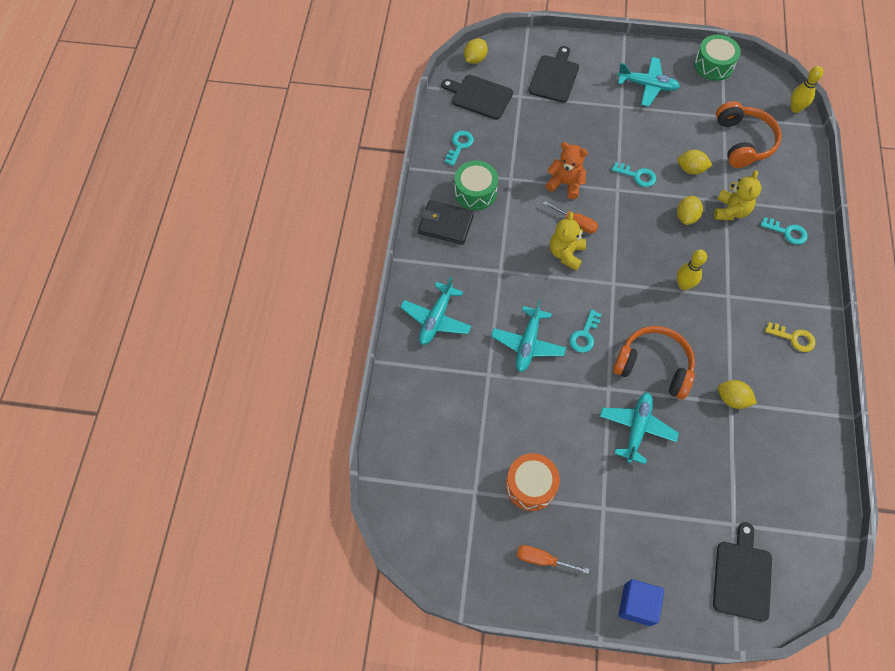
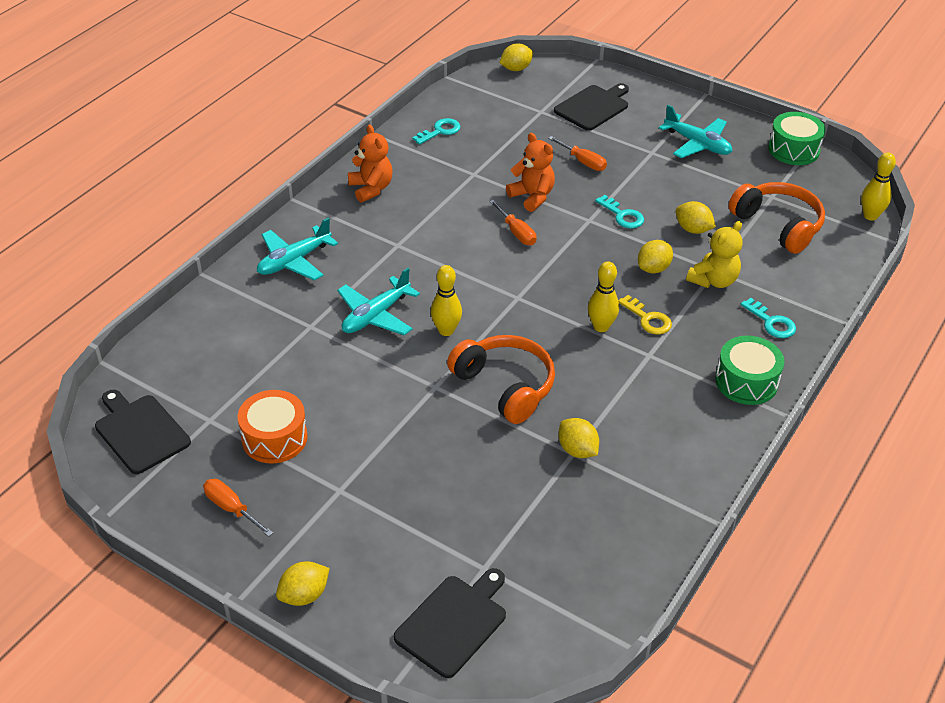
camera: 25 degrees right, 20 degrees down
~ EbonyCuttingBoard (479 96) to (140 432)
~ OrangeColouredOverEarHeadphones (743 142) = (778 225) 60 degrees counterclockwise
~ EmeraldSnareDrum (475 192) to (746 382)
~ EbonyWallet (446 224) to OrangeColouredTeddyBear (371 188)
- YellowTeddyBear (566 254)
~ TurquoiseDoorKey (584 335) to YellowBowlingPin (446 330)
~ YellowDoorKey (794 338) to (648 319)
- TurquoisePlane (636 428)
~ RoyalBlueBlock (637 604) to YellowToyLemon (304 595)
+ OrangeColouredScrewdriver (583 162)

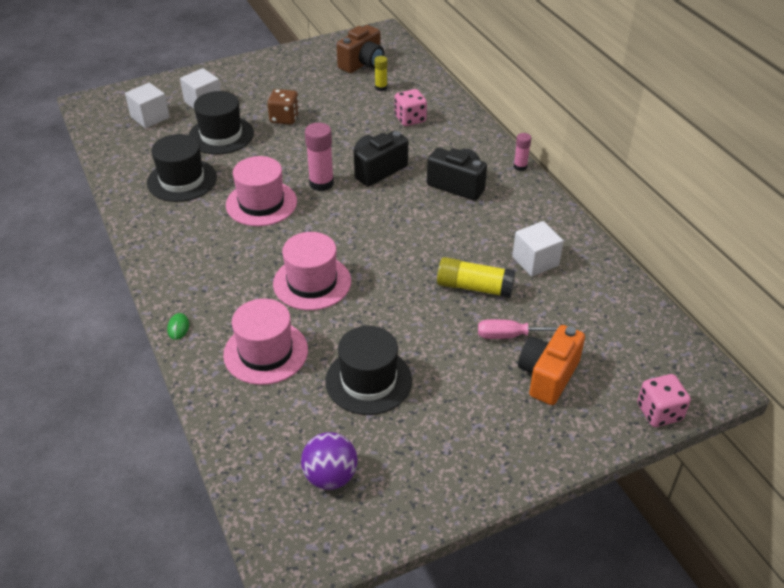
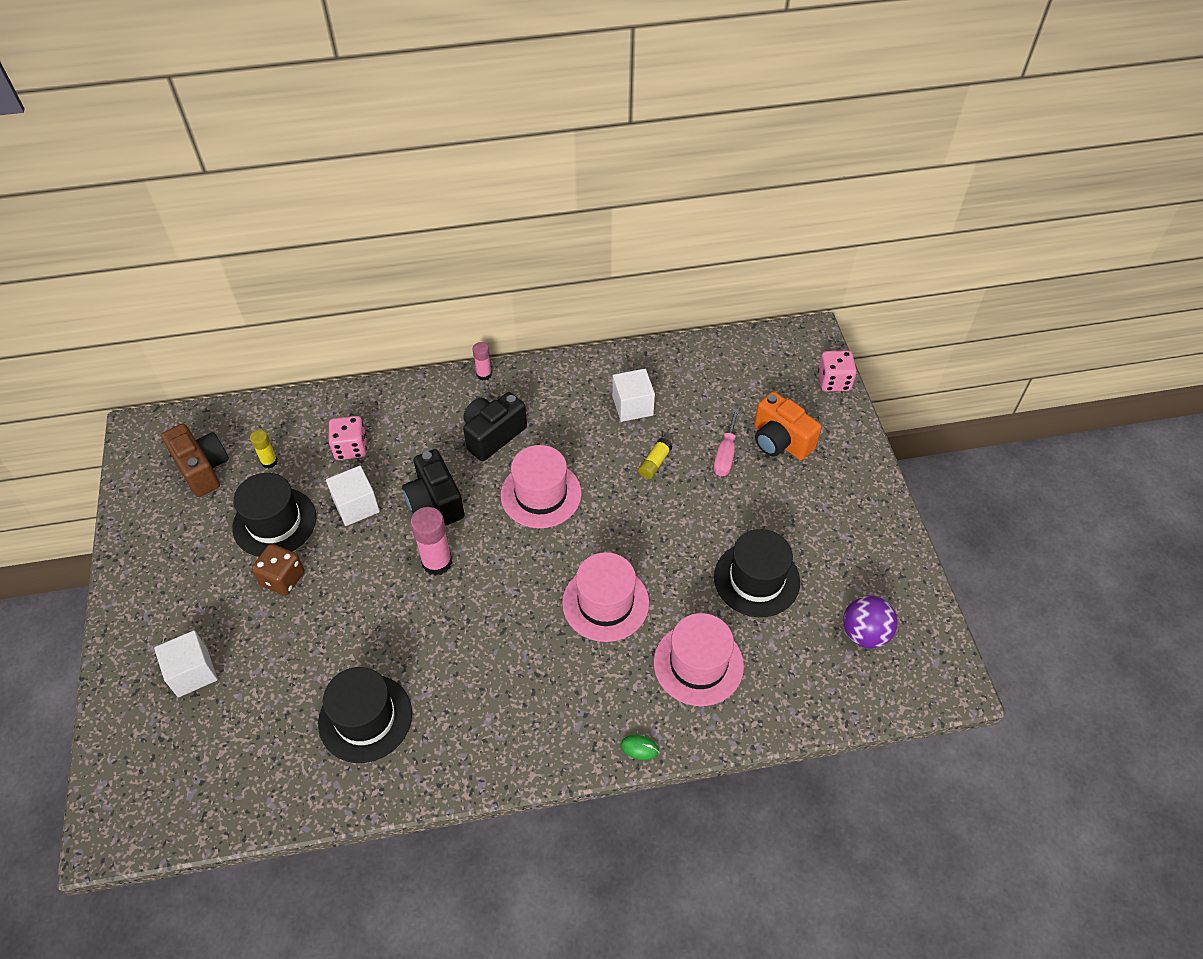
camera: 75 degrees left, 10 degrees up
~ WhiteBlock (150 117) to (356 506)
~ EbonyTallHat (221 135) to (274 522)
~ PinkTallHat (261 203) to (541 494)
~ YellowStickOfGlue (474 287) = (654 463) x0.57

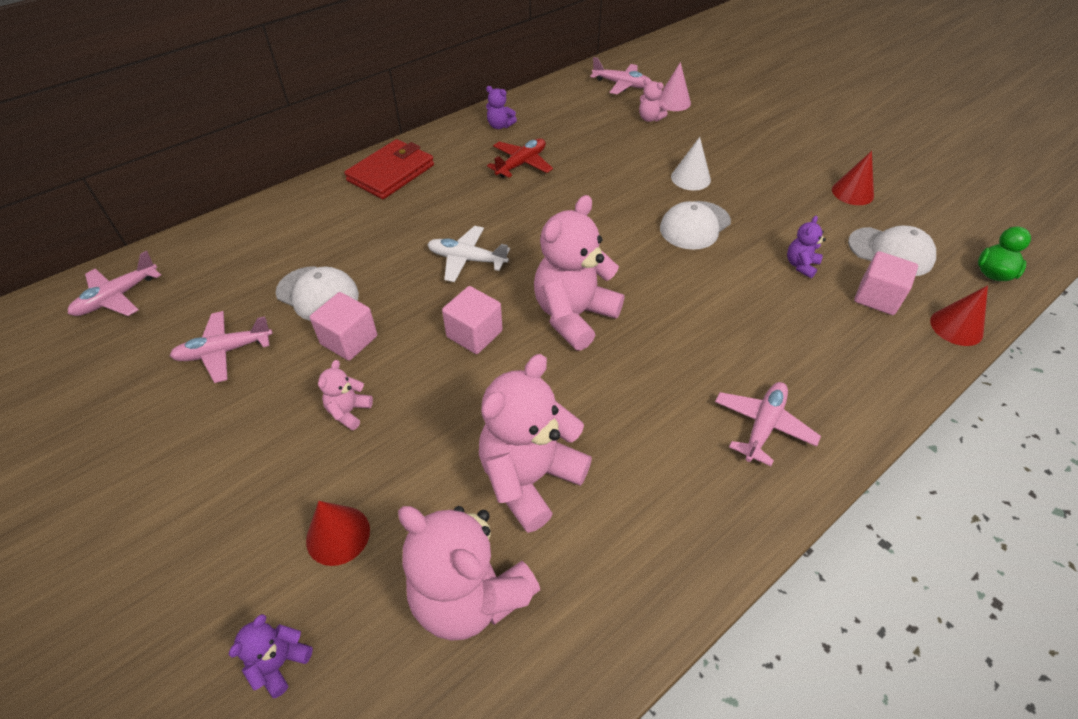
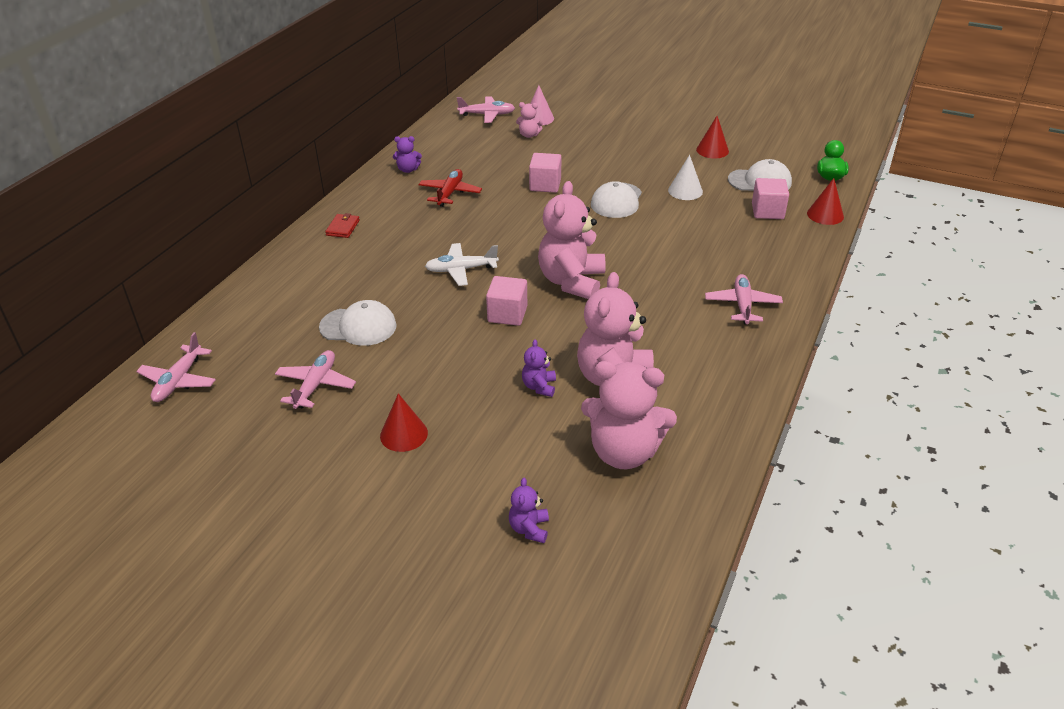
camera: 25 degrees left, 10 degrees down
~ WhiteCone (690 178) to (685 191)
~ RedWallet (391 173) = (343 228) x0.49
~ VioletTeddyBear (801 265) to (539 387)
~ PinkBlock (349 340) to (545 185)
~ PinkPlane (224 351) = (316 385) 150 degrees clockwise
- PinkTeddyBear (349 411)
~ RedCone (338 535) to (404 434)

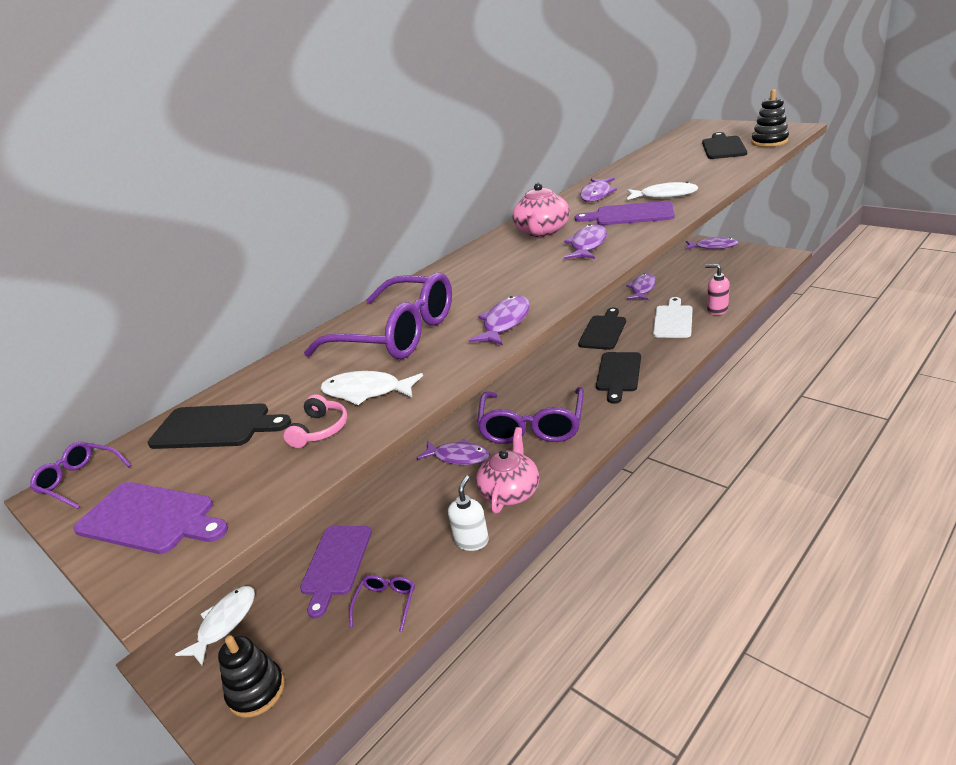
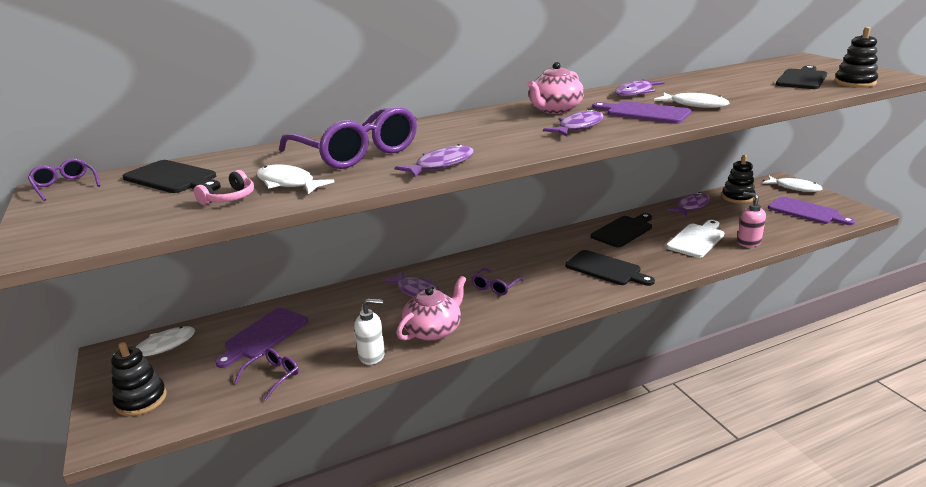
camera: 20 degrees right, 5 degrees down
~ VioletFish (713 246) to WhiteFish (794 188)
~ EbonyCuttingBoard (618 374) = (606 269) 90 degrees counterclockwise
~ VioletEyeglasses (532 426) = (495 287) x0.44
~ WhiteSoapPump (472 541) = (372 355) 45 degrees clockwise
~ VioletCuttingBoard (150 518) to (806 211)
+ EbonyStackingRings (737 197)

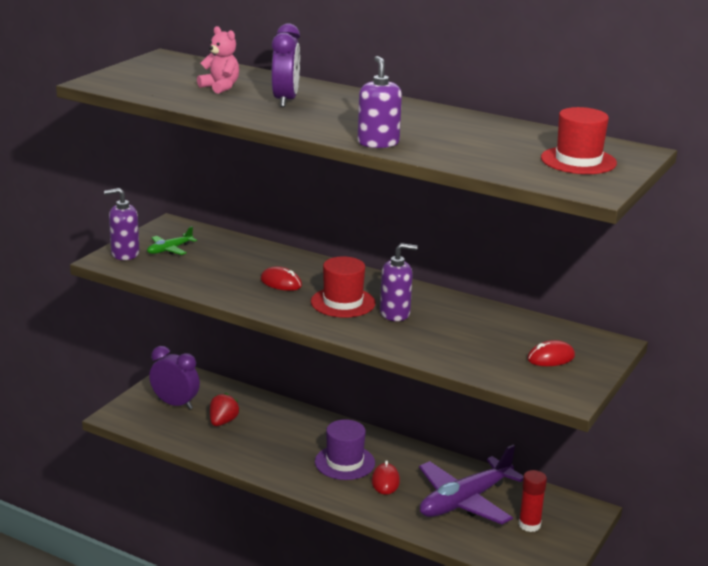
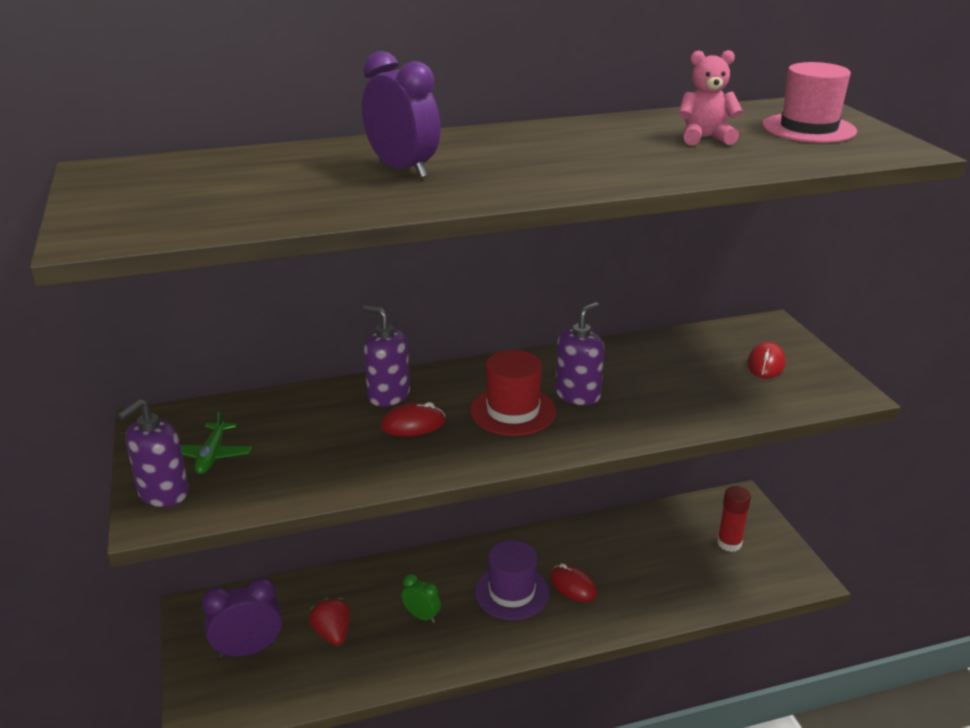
camera: 45 degrees left, 5 degrees up
~ PinkTeddyBear (220 87) to (705 138)
~ VioletSoapPump (378 143) to (388 395)
~ RedTallHat (578 161) to PinkTallHat (808 128)
- VioletPlane (465 501)
+ EmeraldBedsideClock (422 616)

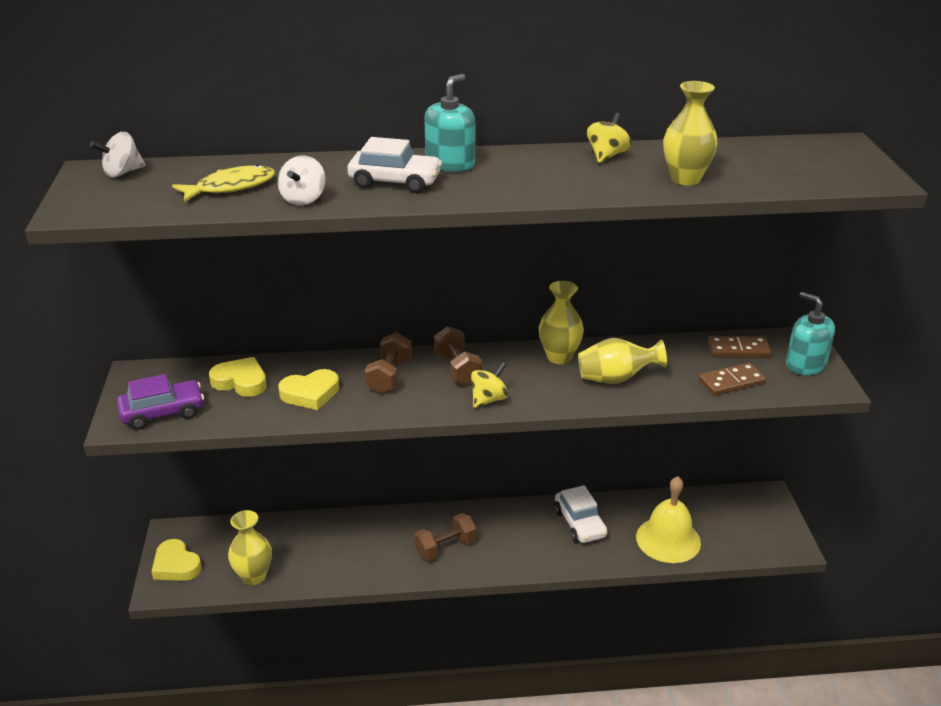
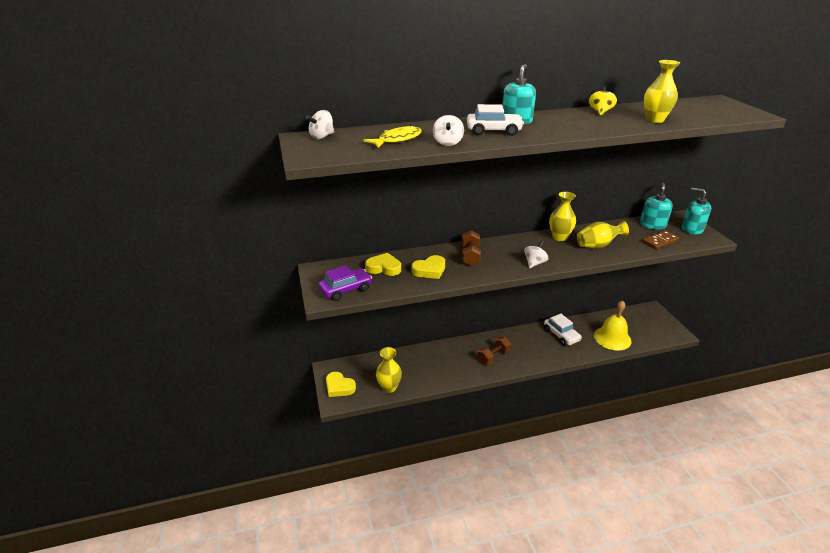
camera: 10 degrees left, 0 degrees up
- RussetFreeWeight (457 369)
~ RussetDominoTile (738 350) to TurquoiseSoapPump (652 225)
~ YellowSpinningTop (489 399) to WhiteSpinningTop (534 263)

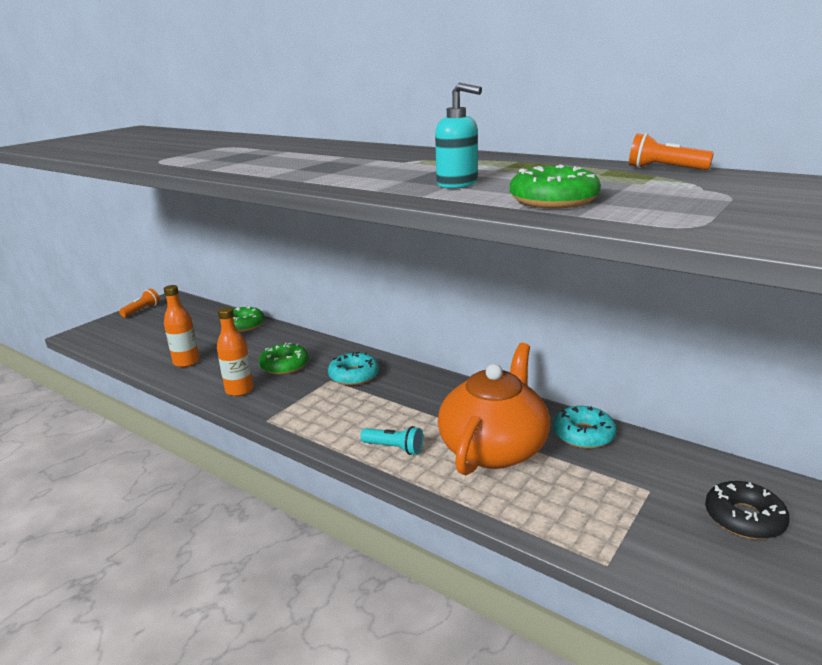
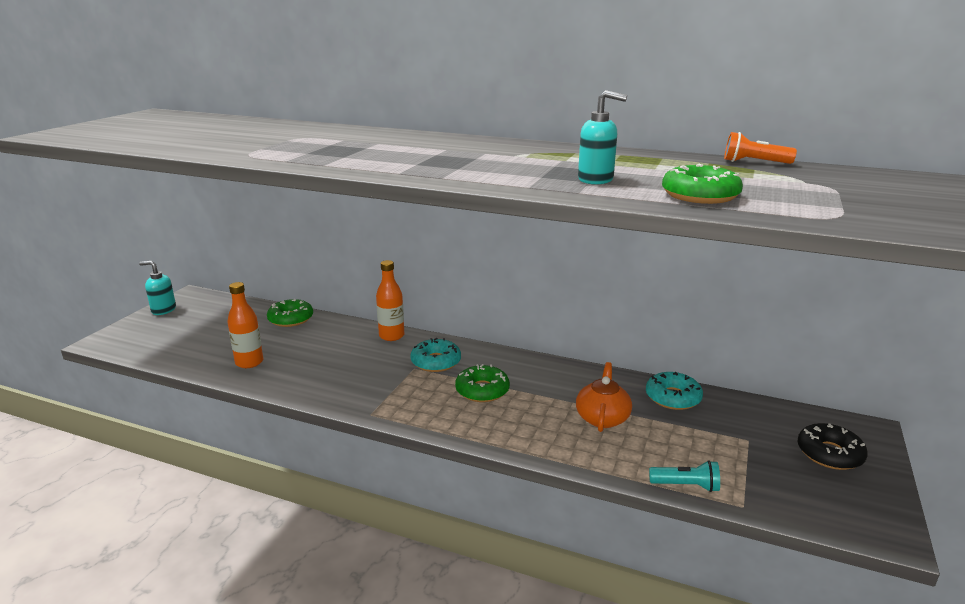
camera: 15 degrees left, 0 degrees up
~ OrangeColouredPocketTorch (142 310) to TurquoiseSoapPump (163 310)
~ OrangeColouredDrinkBottle (239 390) to (391 336)
~ EmeraldDoughnut (284 365) to (482 390)
~ OrangeColouredChinaTeapot (494 448) = (602 418) x0.55
~ TurquoisePocketTorch (394 448) to (686 486)

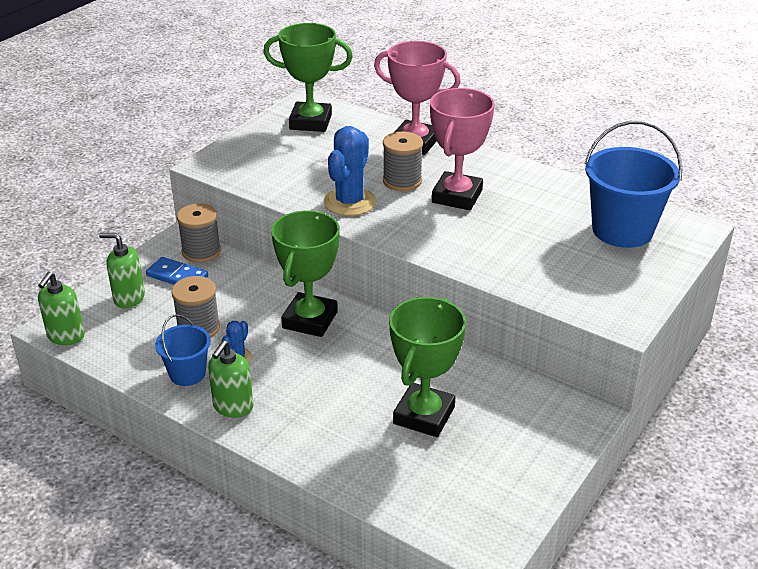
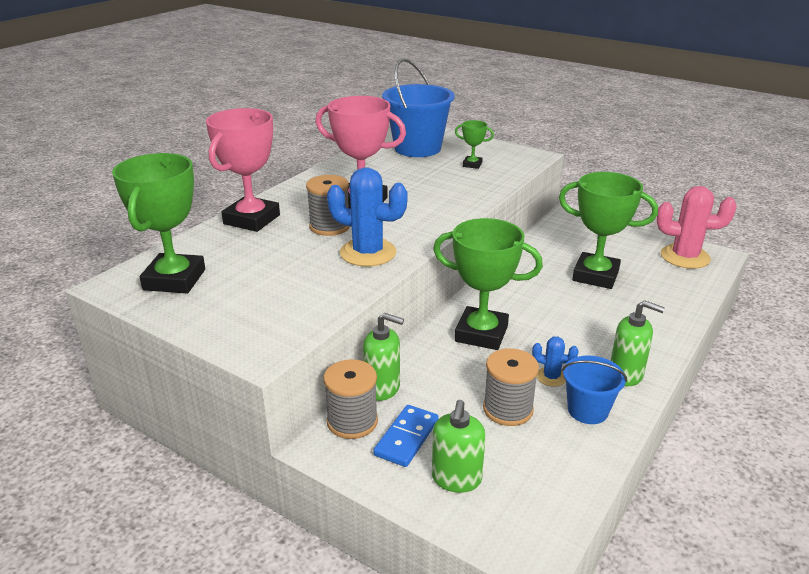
camera: 90 degrees left, 5 degrees down
~ EmeraldSoapPump (66 336) to (382 388)
+ EmeraldPrizeCup (472 164)
+ PinkCactus (685 257)

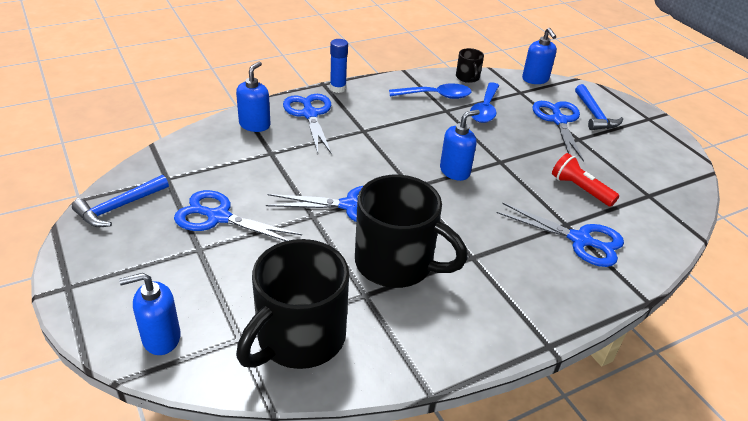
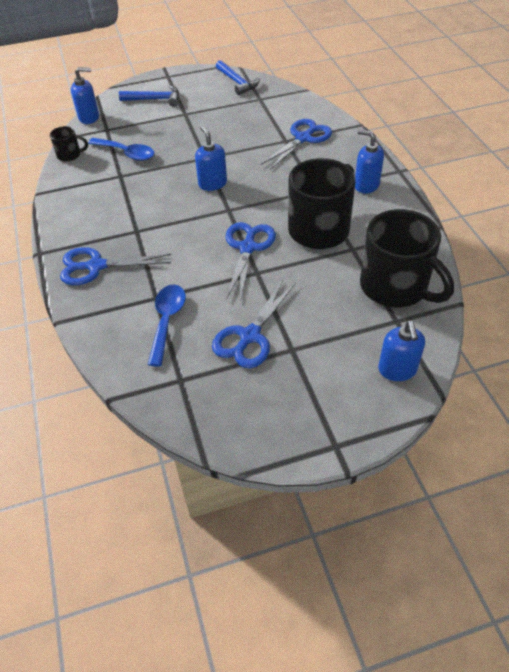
camera: 75 degrees left, 10 degrees up
- RoyalBlueStickOfGlue (338 88)
~ RoyalBlueSoapPump (255 125) to (366 185)
~ RoyalBlueTeaspoon (435 96) to (167 321)
- RoyalBlueScissors (558 120)
- RedPocketTorch (580 189)
~ RoyalBlueCarpenter'sHammer (119 207) to (237 82)

